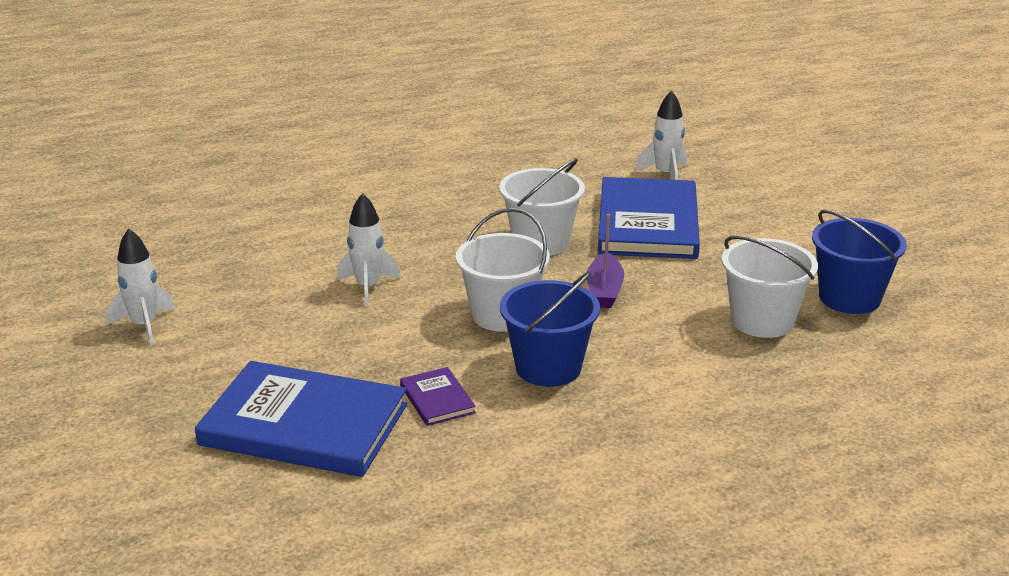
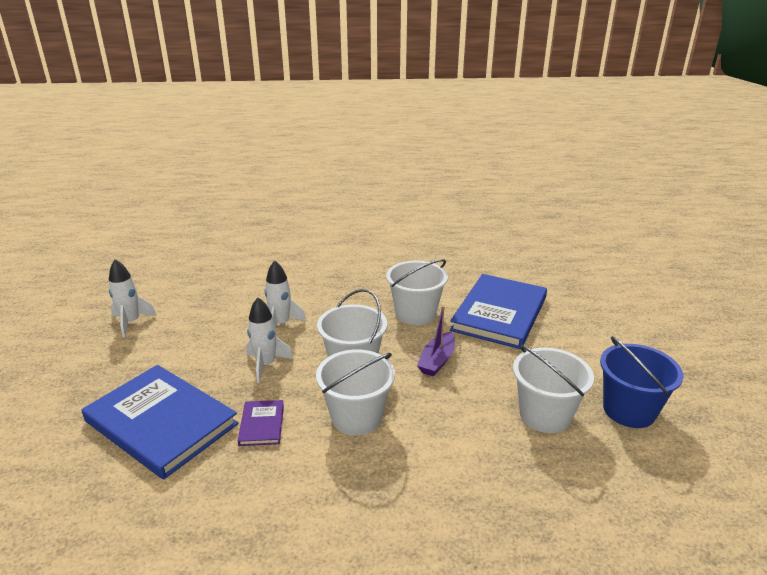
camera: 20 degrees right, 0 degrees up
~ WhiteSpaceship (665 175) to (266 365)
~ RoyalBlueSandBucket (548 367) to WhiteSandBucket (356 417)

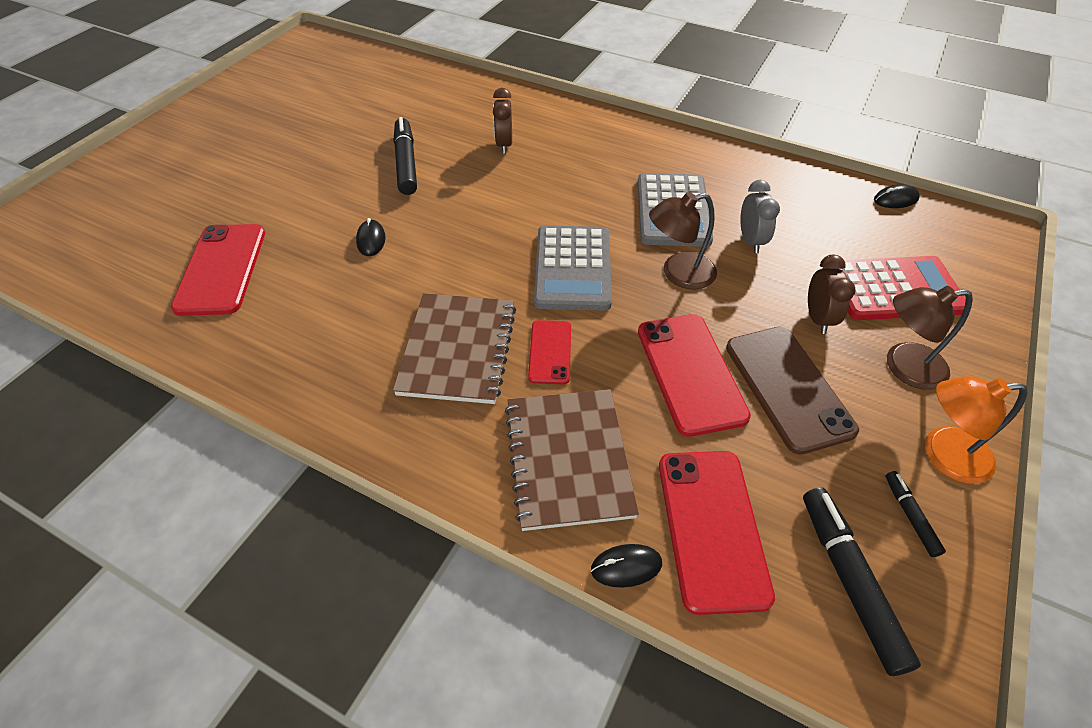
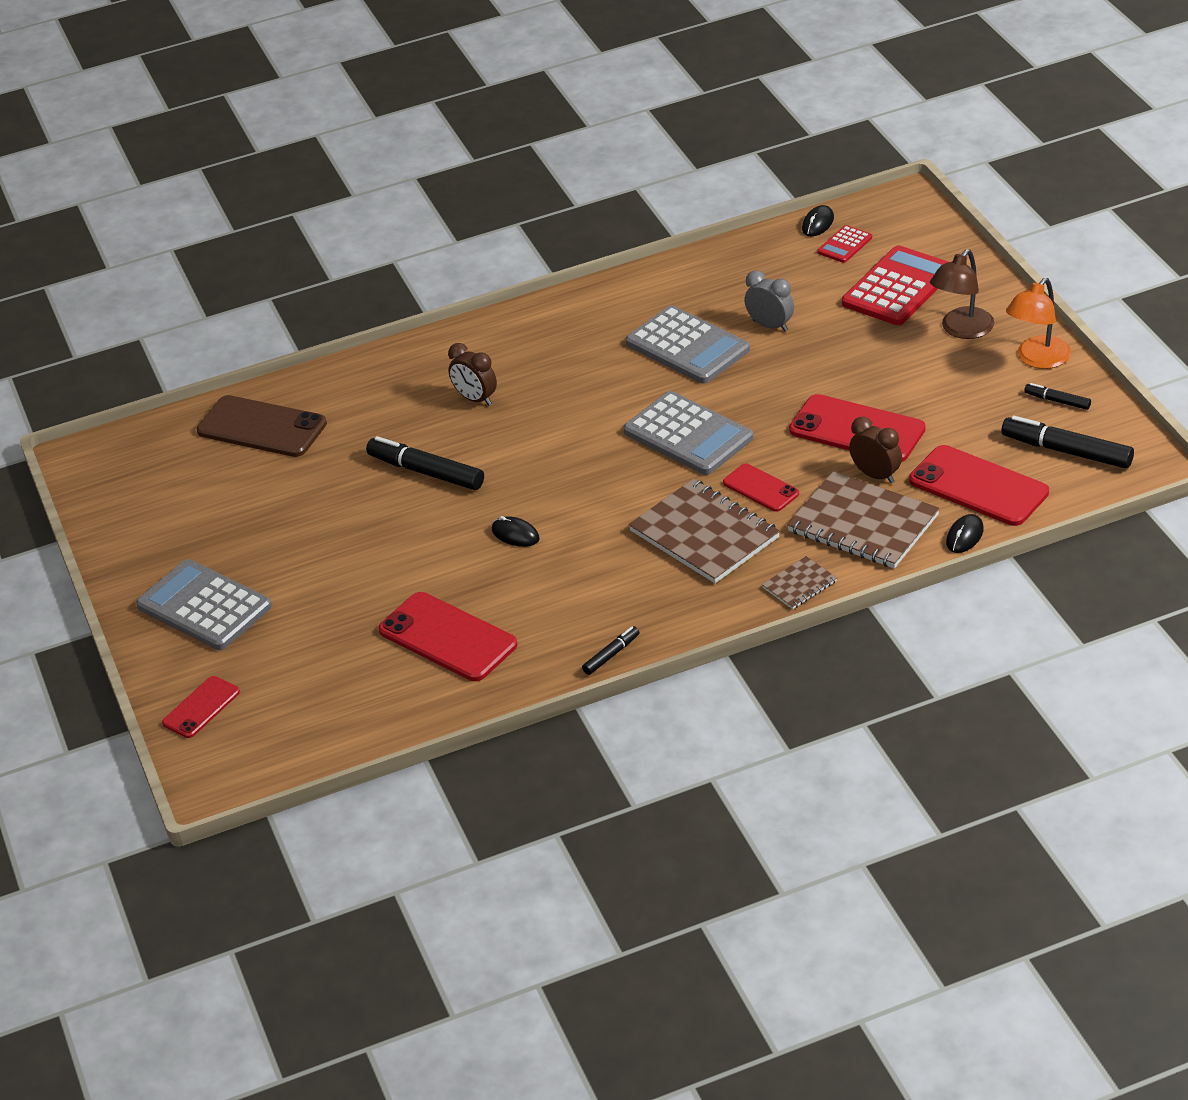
camera: 45 degrees left, 10 degrees down
- RussetLamp (678 273)
~ RussetBedsideClock (817 318) to (876 475)
~ RussetSmartphone (788 387) to (262 427)
+ RedAddingMachine (845 245)
+ RussetNotebook (799 584)
+ GreyAddingMachine (204 606)
+ EbonyMarkerPen (611 655)
+ RedSmartphone (201 707)

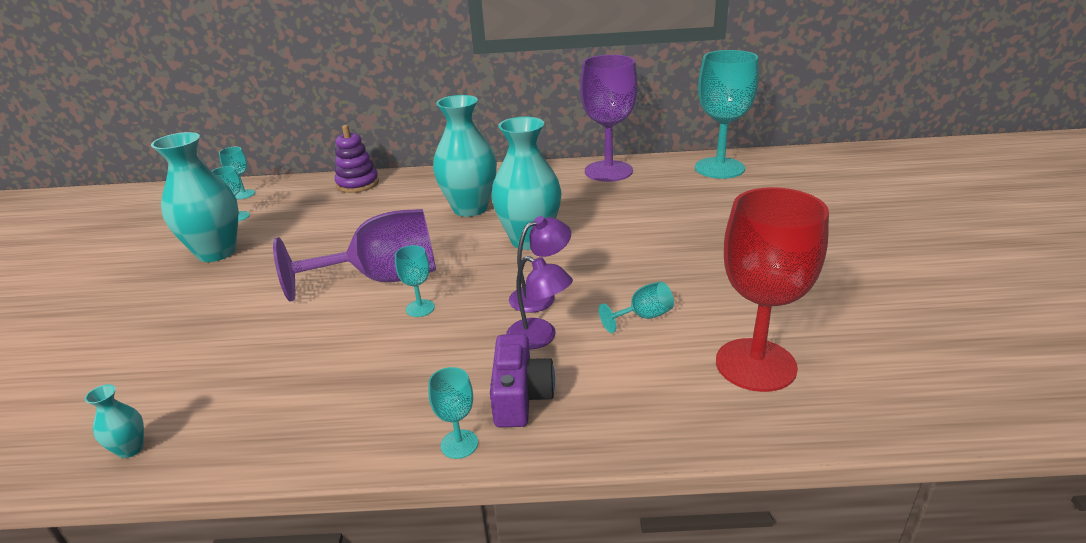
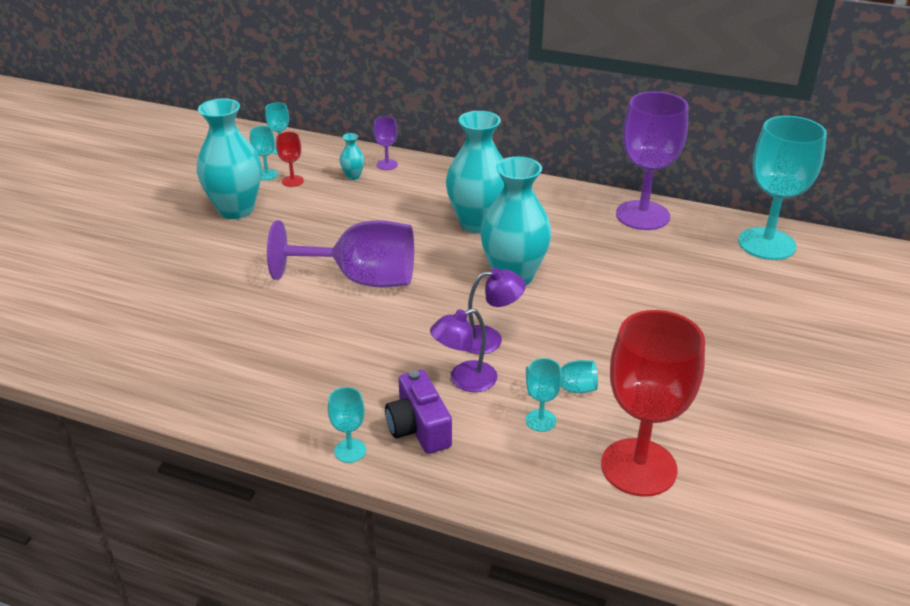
camera: 20 degrees right, 5 degrees up
~ VioletStackingRings (358 184) to VioletGoblet (387 165)
~ TurquoiseGoblet (420 308) to (540 420)
~ VioletLamp (539 338) = (464 380) 90 degrees clockwise
~ VioletCamera (520 396) = (418 428) 135 degrees clockwise
~ TurquoiseTallVase (130 449) to (353 176)
+ RedGoblet (292 181)

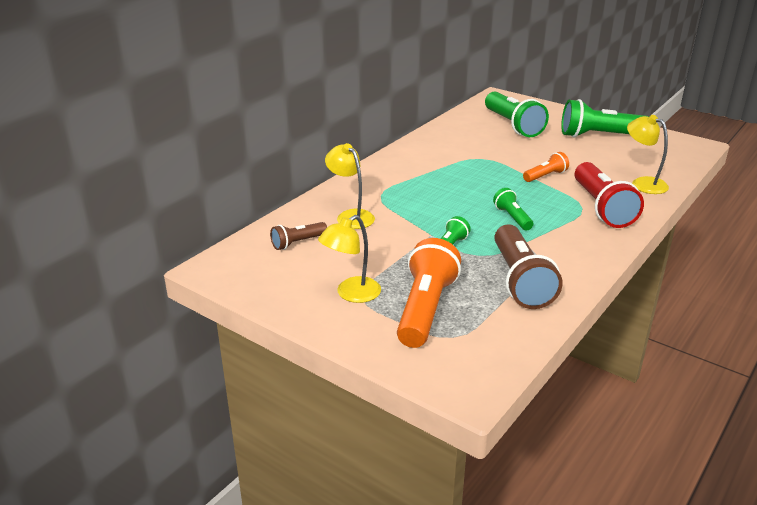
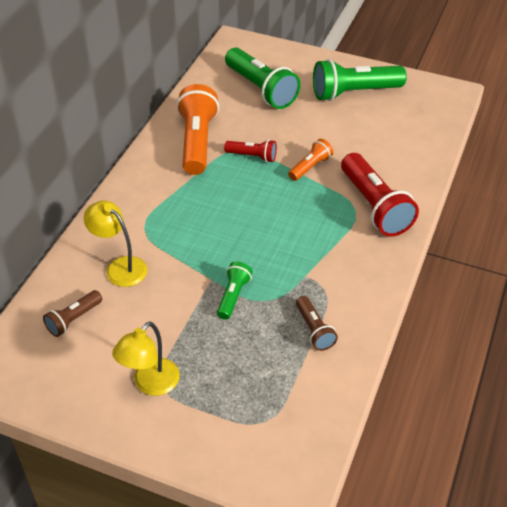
camera: 15 degrees left, 15 degrees up
- YellowLamp (643 183)
- EmeraldPocketTorch (512 218)
~ RussetPocketTorch (520 281) = (314 330) x0.52
~ OrangeColouredPocketTorch (425 309) to (197 142)
+ RedPocketTorch (252 156)

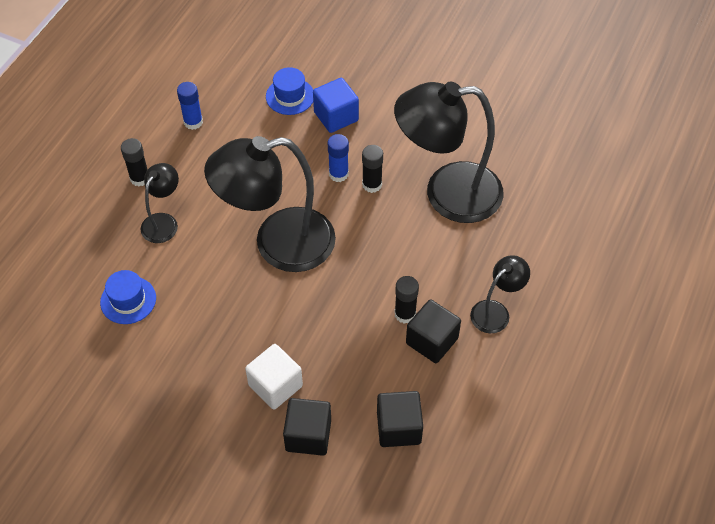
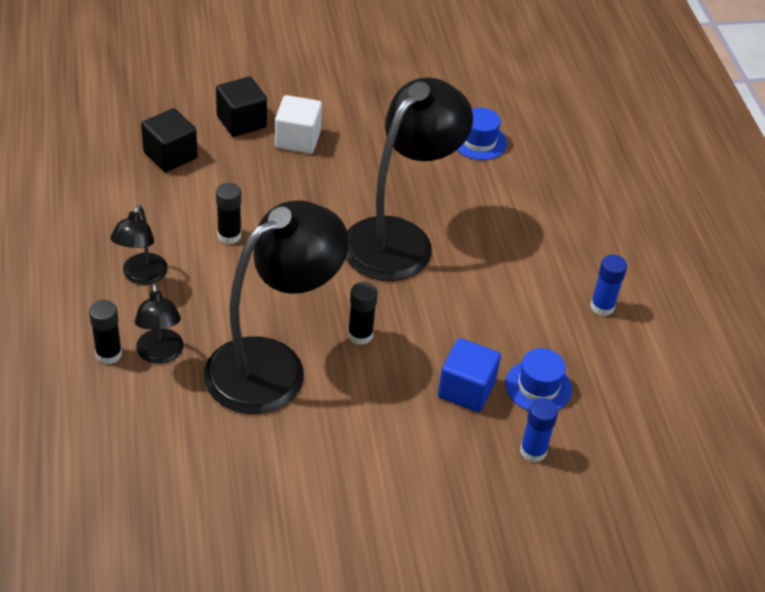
camera: 140 degrees right, 10 degrees down
~ RoyalBlueStickOfGlue (338 174) to (533 451)
~ EbonyStickOfGlue (140 178) to (108 354)
~ EbonyLamp (163 222) to (160 354)
- EbonyBlock (432 341)

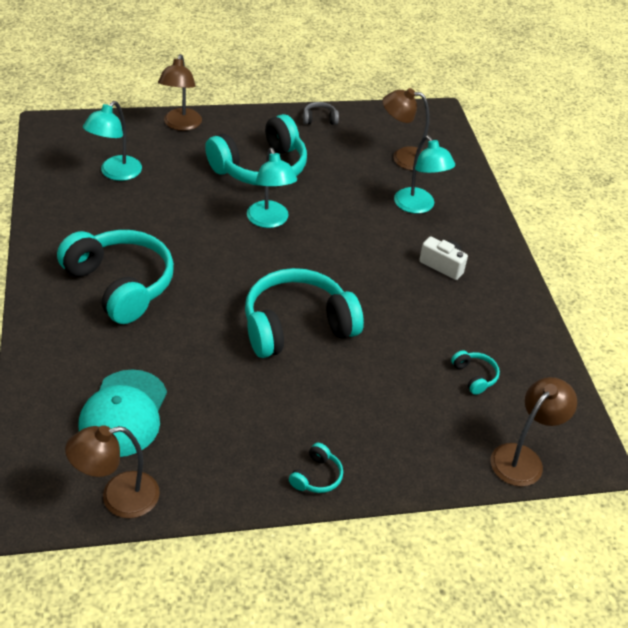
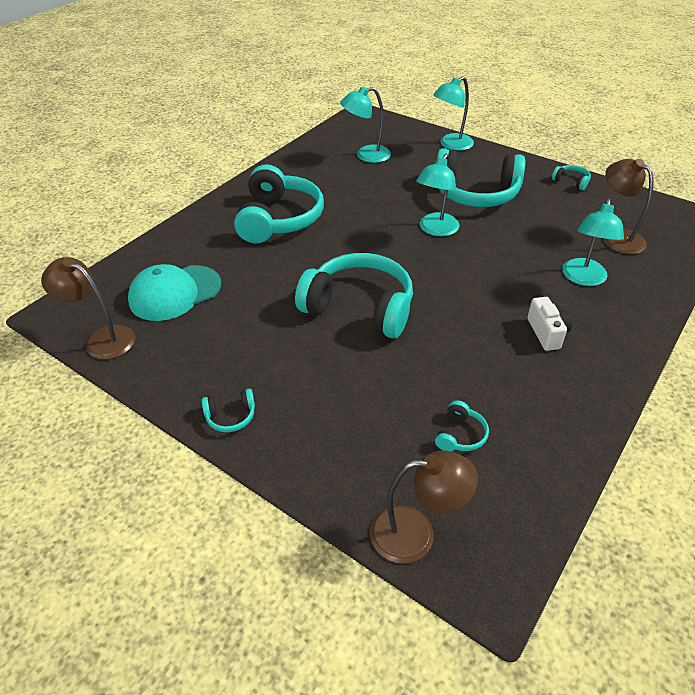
camera: 50 degrees right, 0 degrees up
~ RussetLamp (181 125) to TurquoiseLamp (451 145)
~ GreyOverEarHeadphones (319 119) to TurquoiseOverEarHeadphones (571 182)

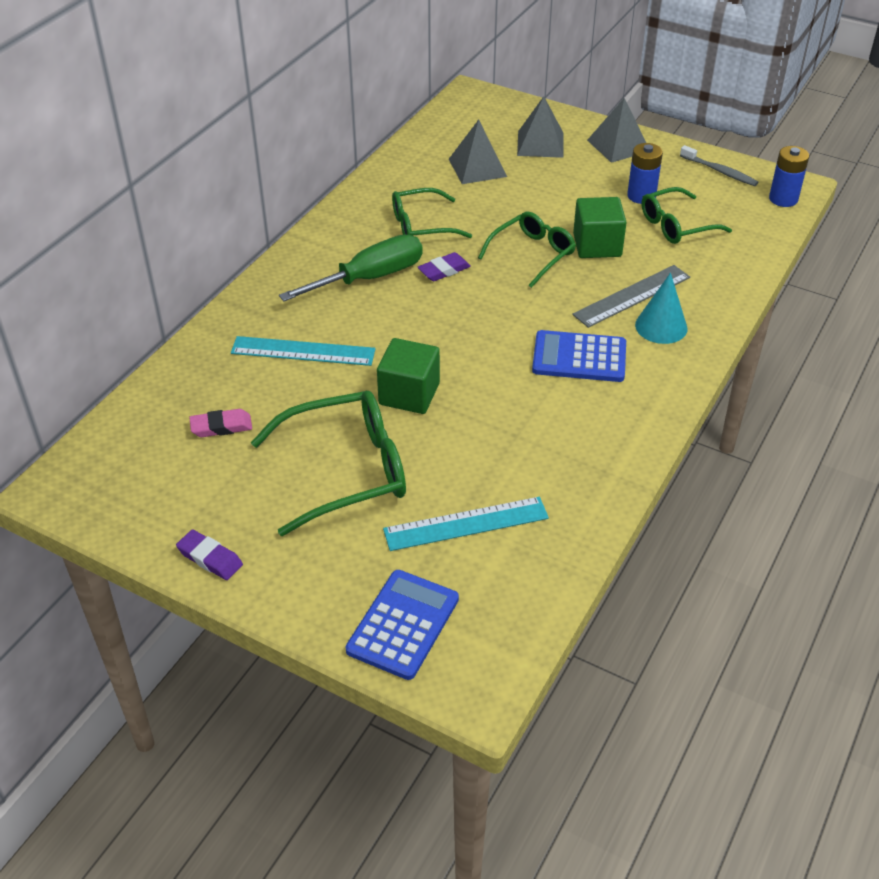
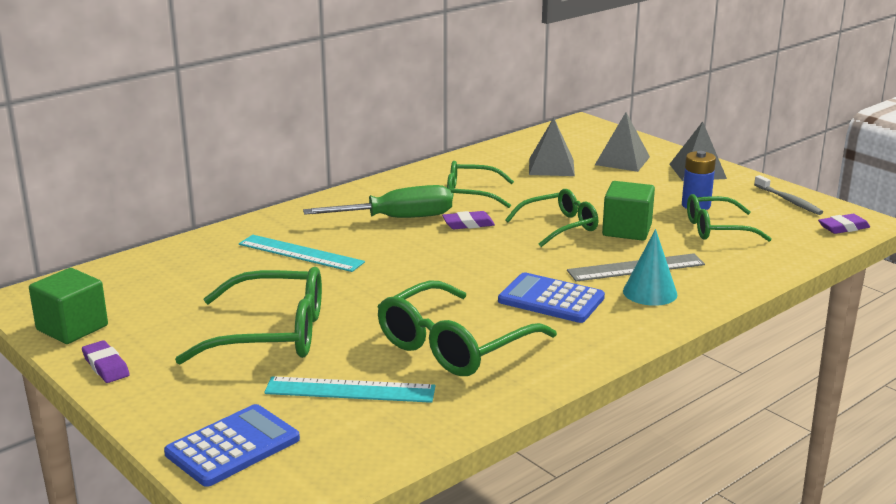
camera: 20 degrees right, 20 degrees down
~ RoyalBlueBattery (783 199) to VioletPencilEraser (843 228)
~ EmeraldBlock (409 394) to (72 328)
- PinkPencilEraser (221 426)
+ EmeraldEyeglasses (455 345)

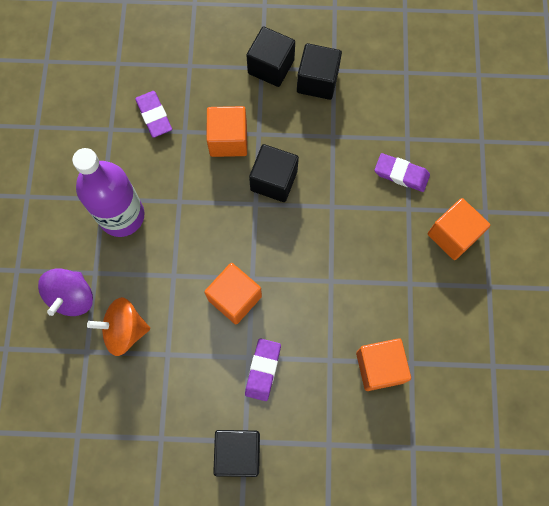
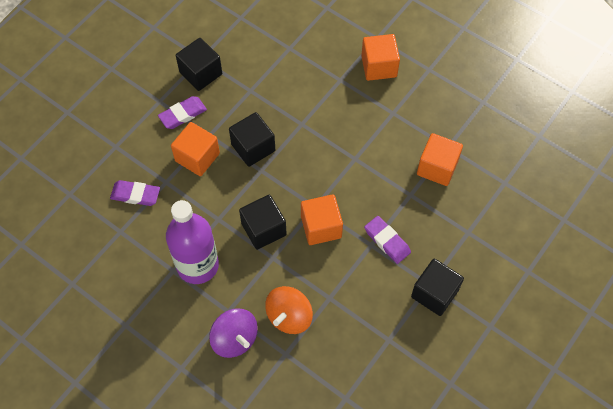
camera: 55 degrees left, 10 degrees down
~ EbonyBlock (271 67) to (263 229)
~ VioletPencilEraser (401 174) to (183 114)

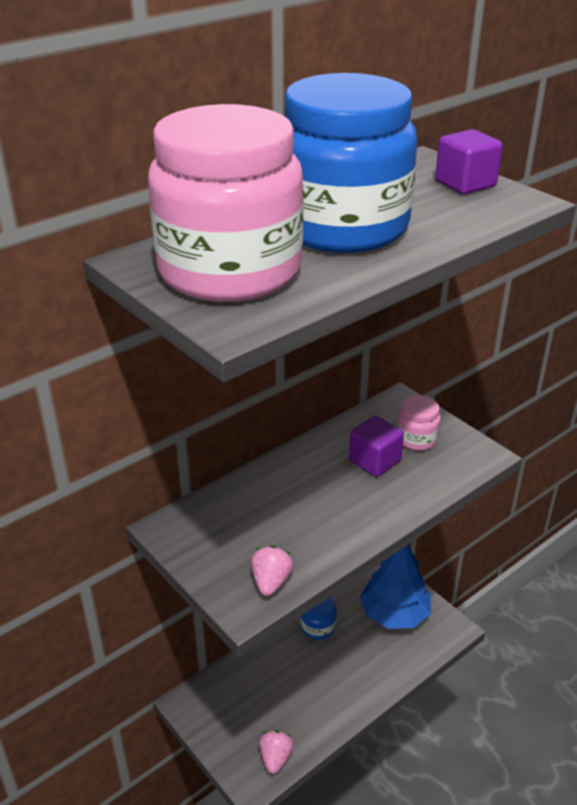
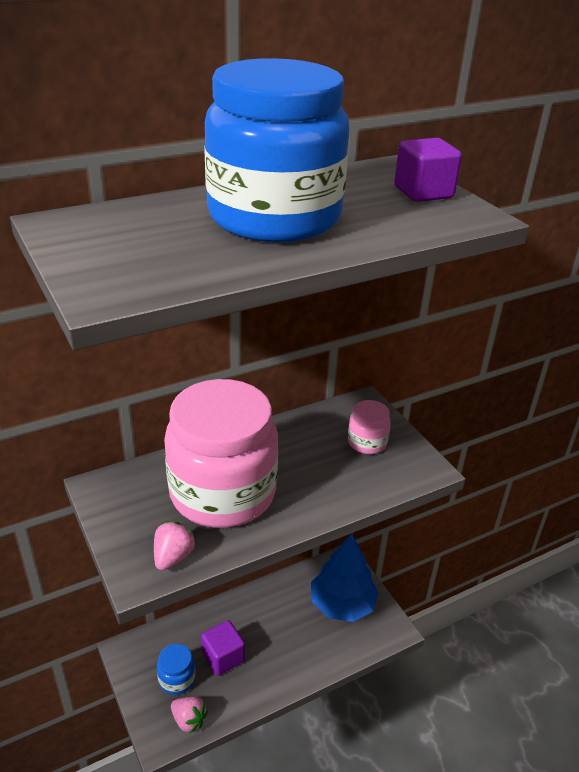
camera: 10 degrees right, 0 degrees up
~ PinkPreserveJar (230 271) to (222 492)
~ VioletBlock (374 461) to (223 657)
~ RoyalBluePreserveJar (318 627) to (177 679)
~ PinkToyStrawberry (275 758) = (189 720) 105 degrees clockwise

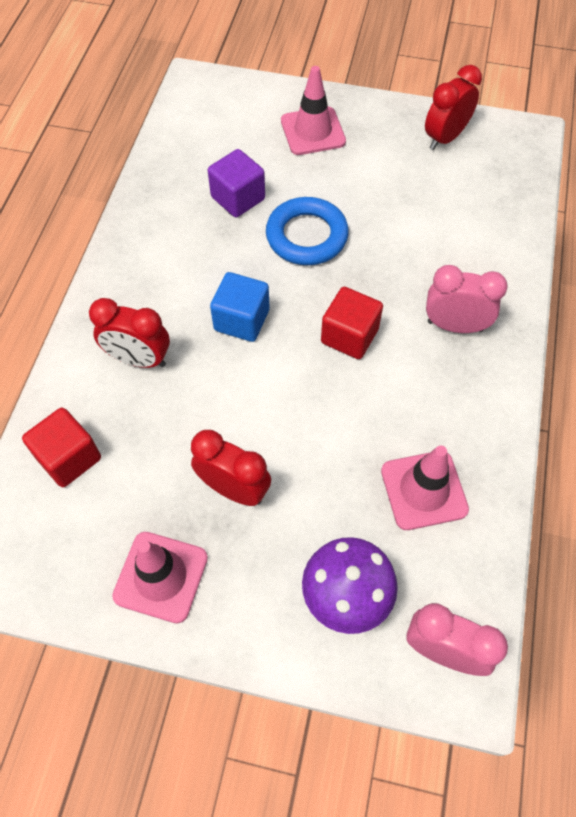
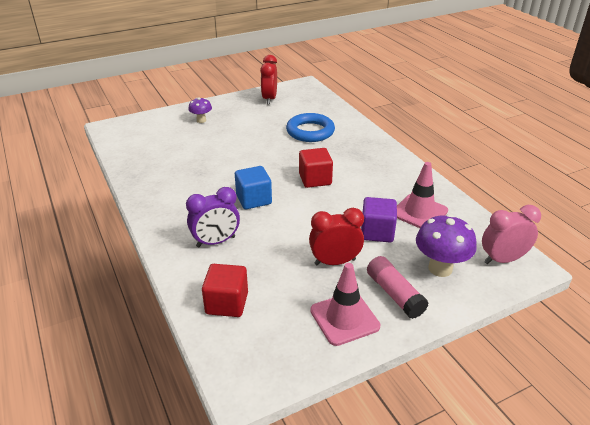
camera: 40 degrees left, 25 degrees down
~ PinkSafetyCone (313 131) to VioletMushroom (201 120)
~ VioletBlock (238 198) to (377 232)
~ RoyalBlueHoop (306 236) to (310 131)
- PinkBedsideClock (455 326)
~ RedBedsideClock (139 359) to VioletBedsideClock (216 242)
+ PinkStickOfGlue (394 294)

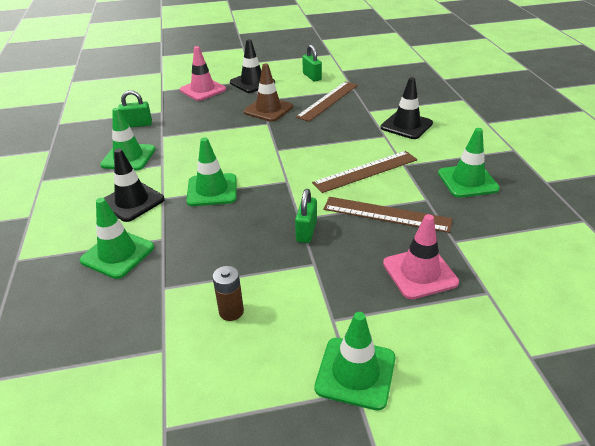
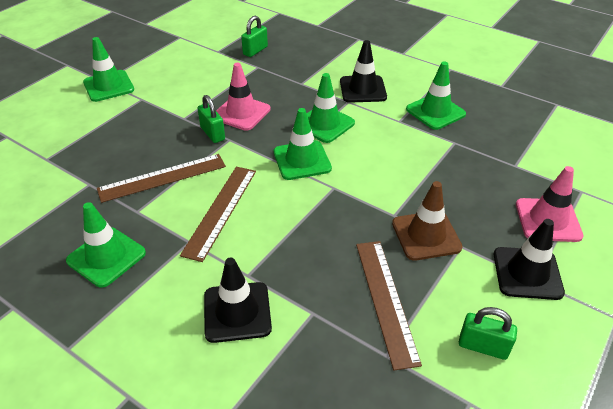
camera: 135 degrees right, 5 degrees up
~ EmeraldSmallLock (137 125) to (255 51)
~ EmeraldSafetyCone (117 254) to (302 160)
~ PinkSafetyCone (419 273) to (241 113)
- RussetBattery (231 311)

